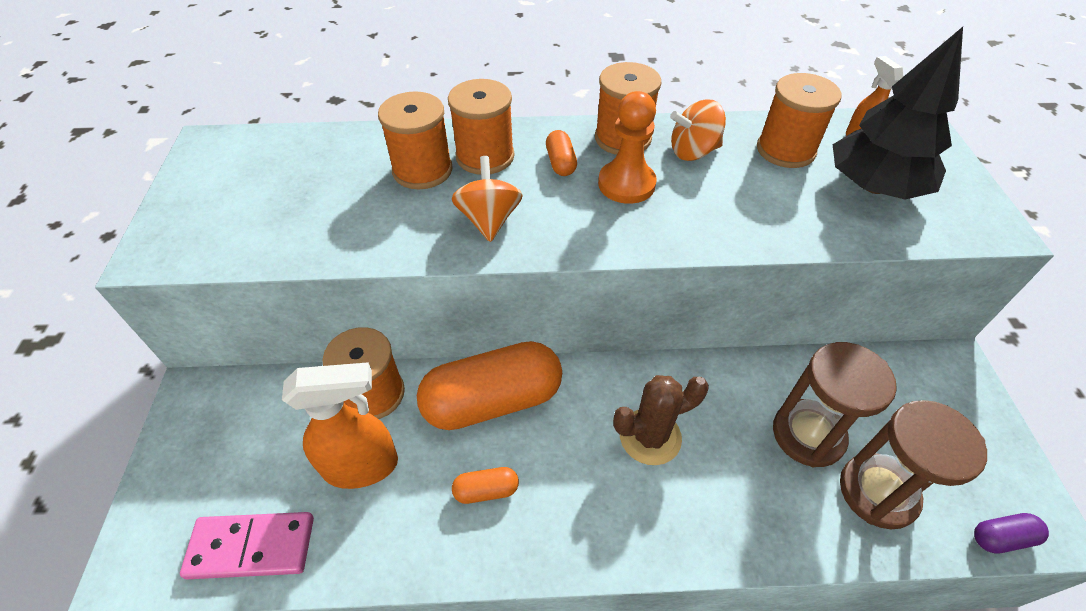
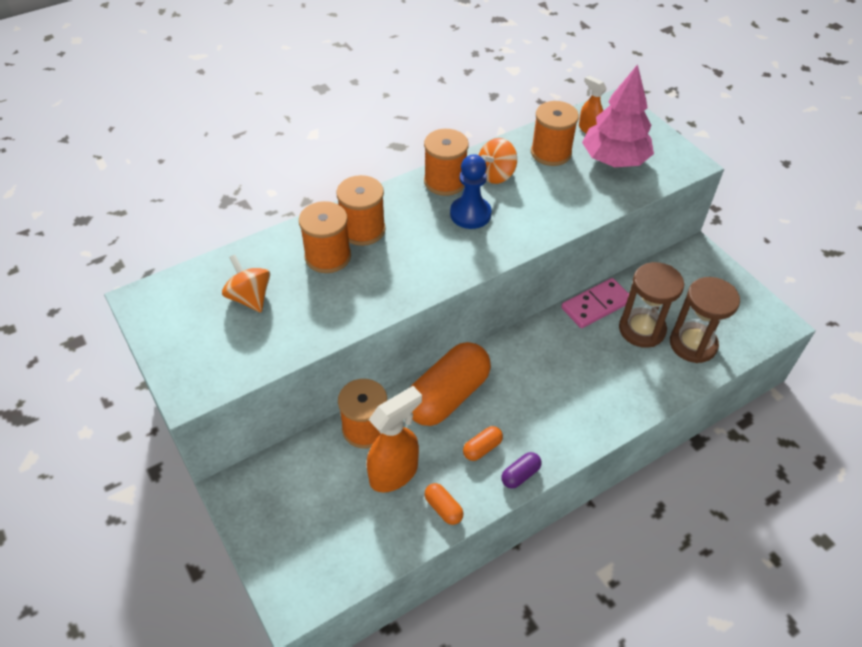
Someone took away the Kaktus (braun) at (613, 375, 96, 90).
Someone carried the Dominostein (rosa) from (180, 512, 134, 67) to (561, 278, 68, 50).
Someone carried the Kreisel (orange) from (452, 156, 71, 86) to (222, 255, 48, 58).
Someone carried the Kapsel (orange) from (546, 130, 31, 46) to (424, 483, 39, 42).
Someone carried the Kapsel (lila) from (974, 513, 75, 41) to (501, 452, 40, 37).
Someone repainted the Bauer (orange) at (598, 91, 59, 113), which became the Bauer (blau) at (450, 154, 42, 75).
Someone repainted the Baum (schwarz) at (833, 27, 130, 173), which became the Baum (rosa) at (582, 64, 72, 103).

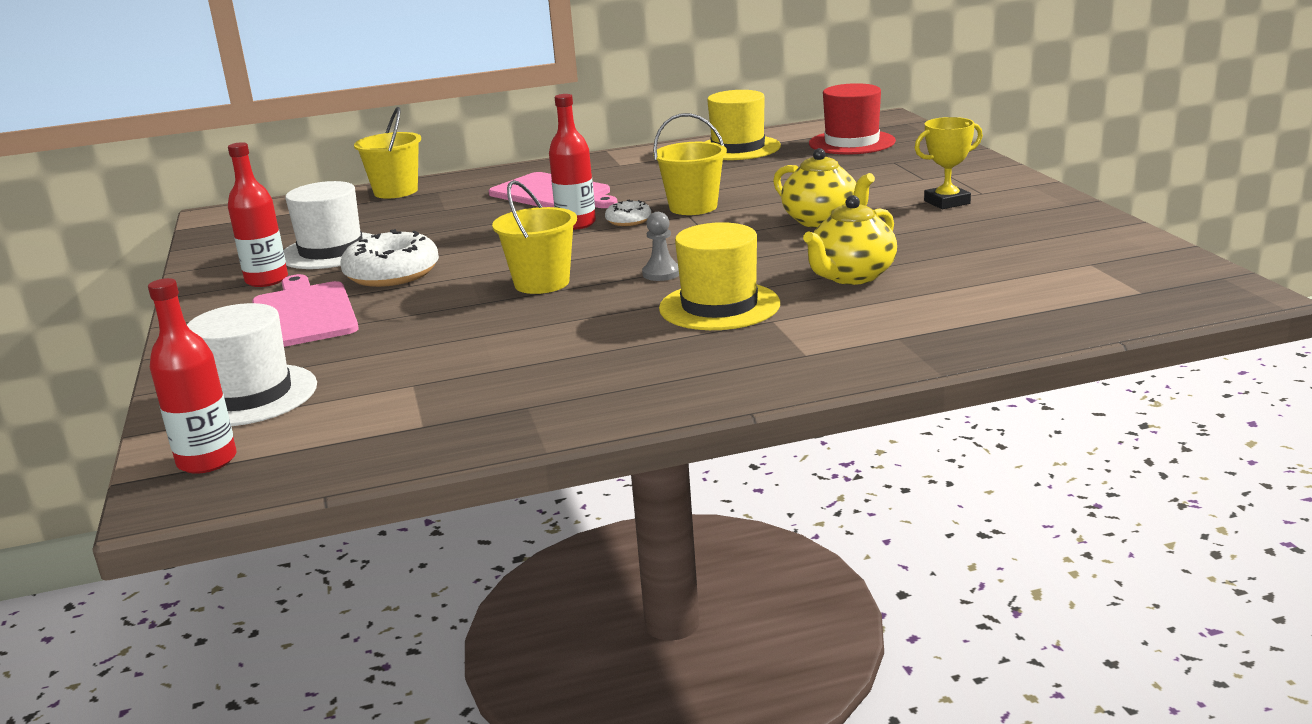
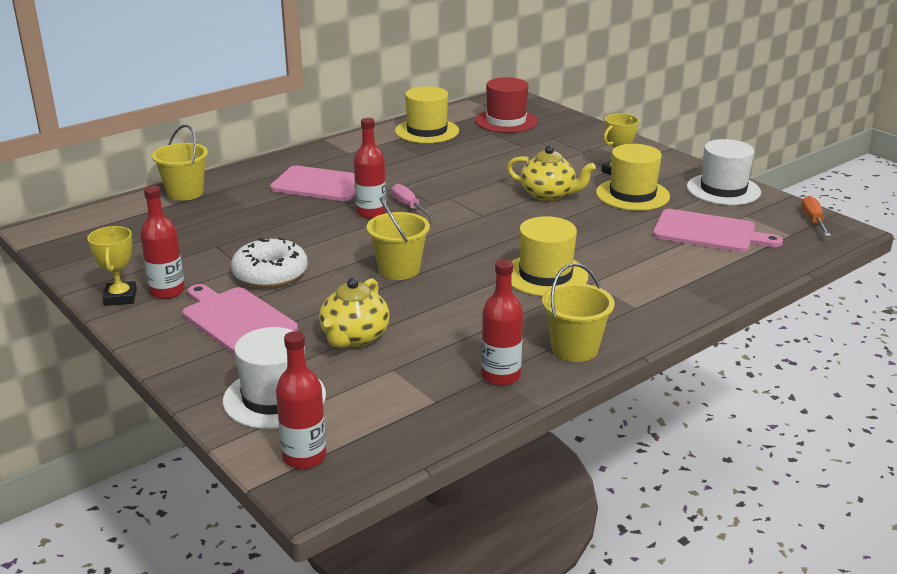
Someone took away the Bauer (grau) at (642, 212, 37, 69).
Someone put down the Pokal (gelb) at (87, 226, 50, 80).
Someone put down the Flasche (rot) at (481, 259, 42, 127).
Someone put down the Hut (gelb) at (596, 144, 74, 67).
Someone put down the Schneidebrett (rosa) at (653, 209, 130, 43).
Someone put down the Schraubenzieher (orange) at (801, 196, 30, 40).
Someone carried the Hut (weiß) from (284, 181, 89, 88) to (687, 139, 74, 66).
Someone carried the Eimer (gelb) from (653, 113, 74, 102) to (542, 263, 73, 99).
Someone carried the Teekanne (gelb) from (803, 195, 94, 90) to (319, 278, 71, 70).
Someone swapped the Donut (weiß) at (605, 200, 46, 26) for the Schraubenzieher (rosa) at (391, 184, 44, 34).

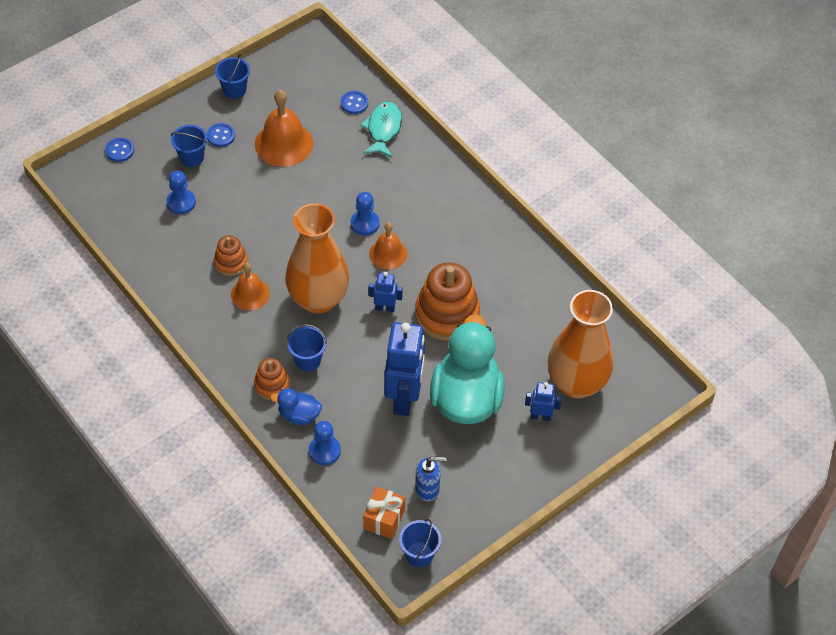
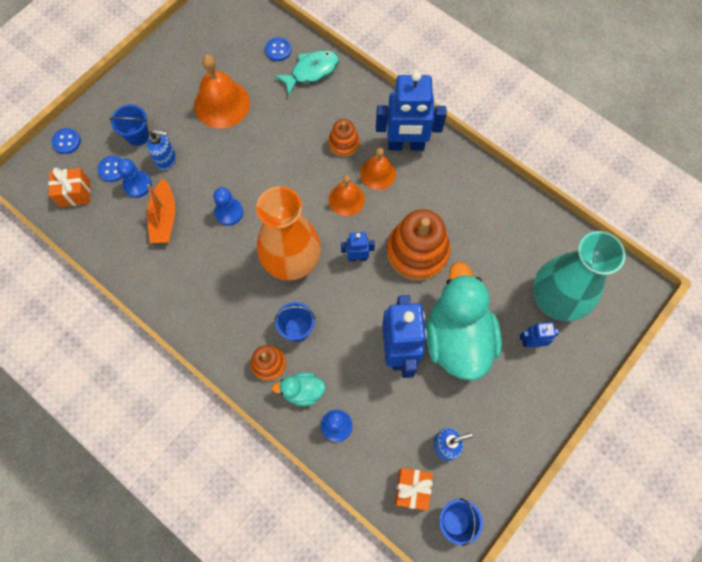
Someone took away the Eimer (blau) at (215, 54, 35, 45).
Someone put down the Geschenk (orange) at (48, 168, 42, 39).
Someone put down the Seifenspender (blau) at (146, 129, 30, 41).
Someone put down the Boot (orange) at (147, 179, 28, 64).
Someone put down the Roboter (blau) at (376, 71, 71, 80).
Someone carried the Knopf (blau) from (207, 123, 28, 24) to (97, 155, 25, 27).
Someone carried the Stapelspielzeug (orange) from (214, 235, 34, 41) to (328, 119, 32, 38).
Someone carried the Glocke (orange) from (231, 263, 39, 47) to (360, 148, 36, 42).
Someone carried the Bauer (blau) from (351, 192, 29, 43) to (213, 187, 30, 39).
Someone repainted the Ente (blau) at (270, 388, 52, 37), which became the Ente (türkis) at (272, 372, 54, 34).
Someone repainted the Vase (orange) at (548, 290, 65, 108), which became the Vase (türkis) at (533, 231, 93, 90).
Someone rotated the Fisch (türkis) at (360, 102, 42, 56) by 60 degrees clockwise.

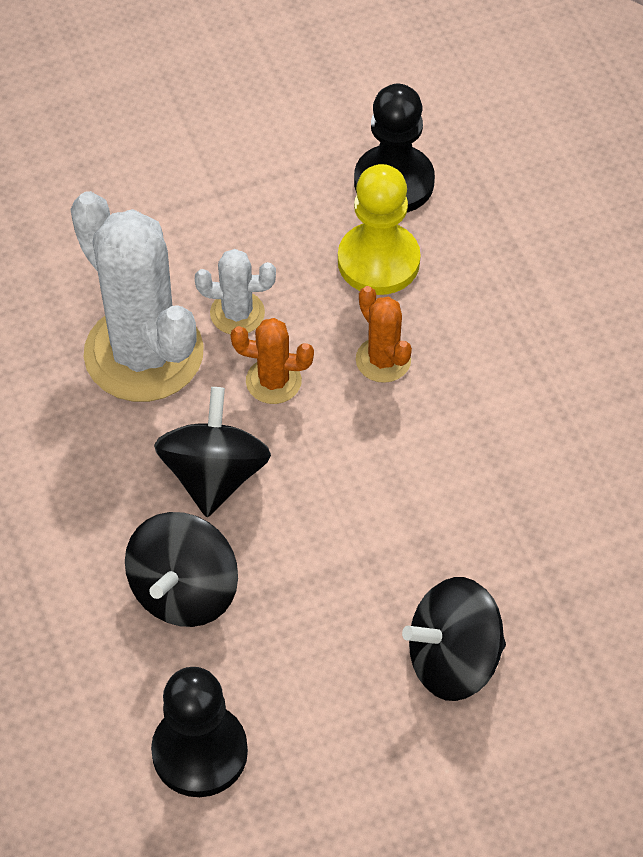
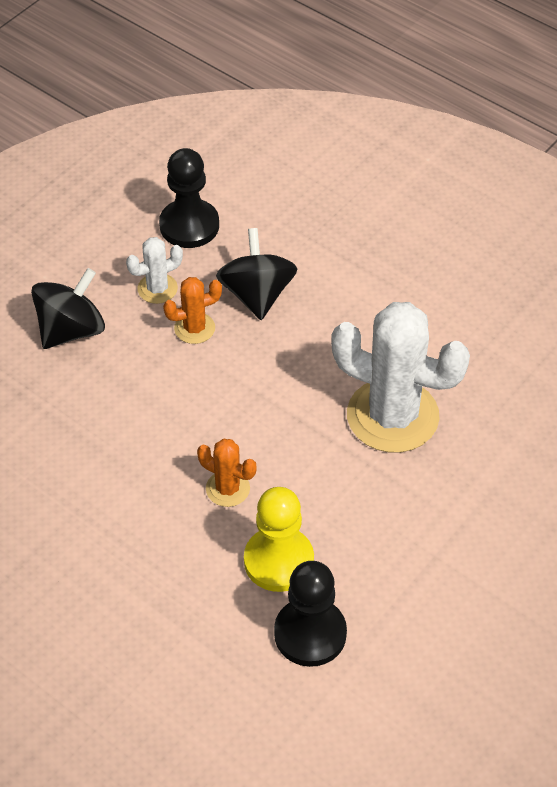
Someone took away the Kreisel (schwarz) at (154, 387, 117, 130).
Someone carried the Kaktus (weiß) from (195, 249, 81, 85) to (126, 237, 57, 67).
Someone carried the Kaktus (orange) from (231, 318, 83, 86) to (163, 277, 59, 67).

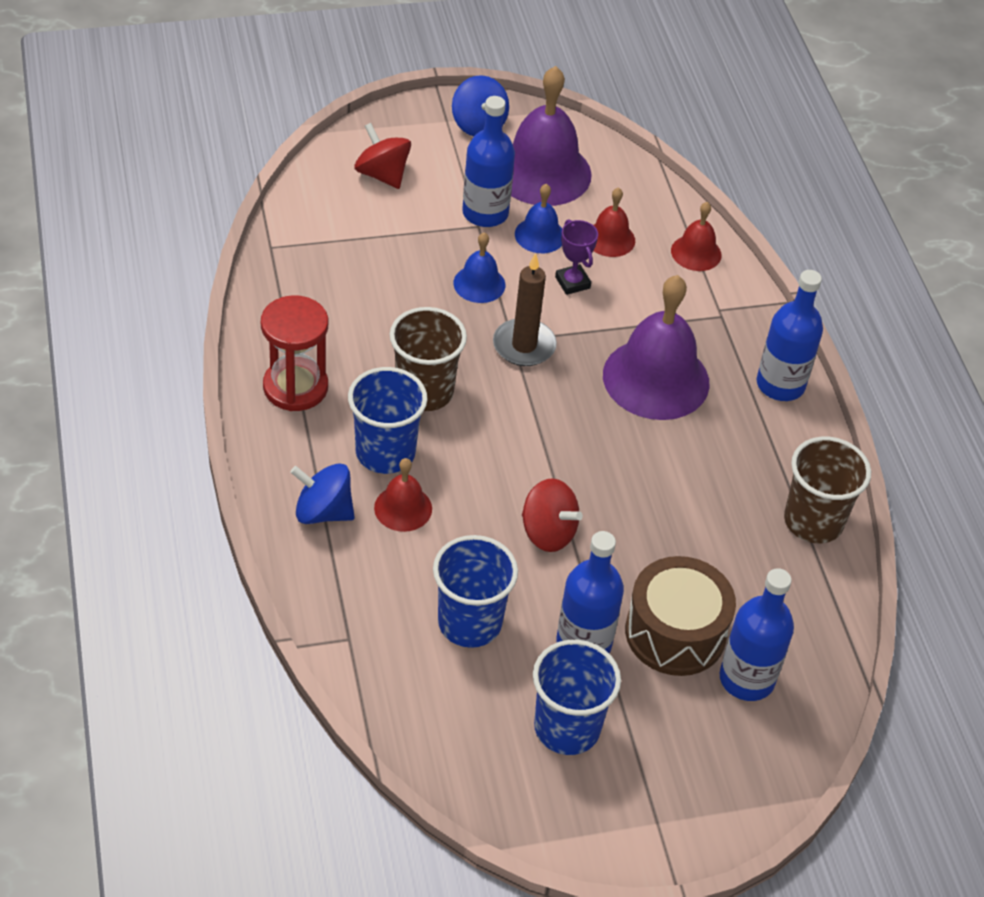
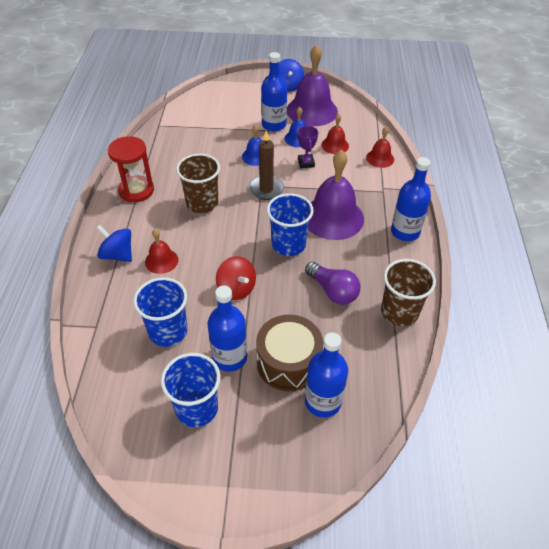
Someone took away the Kreisel (rot) at (354, 123, 57, 66).
Someone put down the Glühbirne (lila) at (305, 262, 55, 43).
Someone carried the Becher (blau) from (348, 367, 80, 107) to (267, 193, 47, 63).

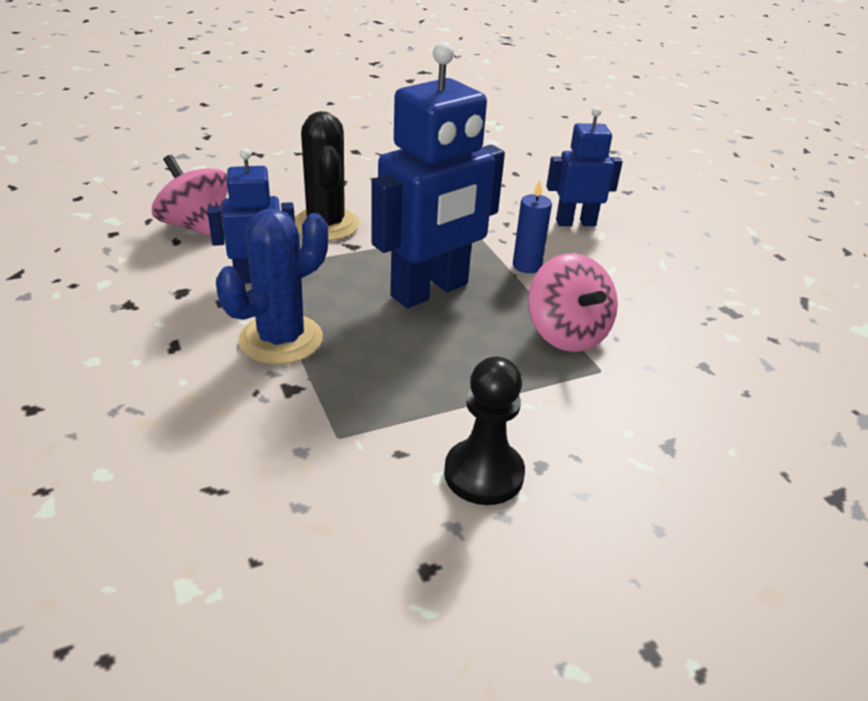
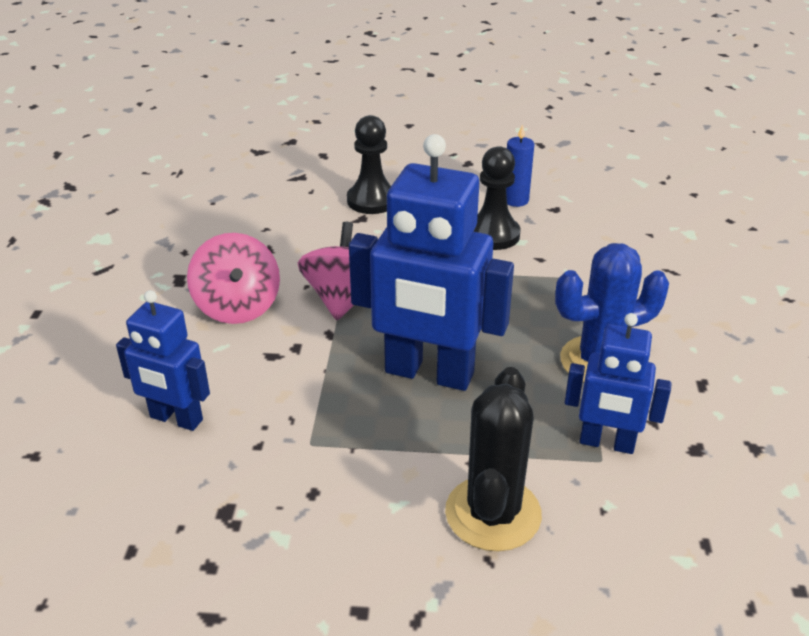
Someone put down the Bauer (schwarz) at (347, 115, 44, 99).
Someone carried the Kreisel (rosa) from (152, 155, 76, 82) to (187, 233, 93, 91).
Someone carried the Kerze (blau) from (513, 180, 39, 93) to (506, 124, 28, 83).
Someone rotated the Roboter (blau) at (371, 42, 134, 266) by 150 degrees counterclockwise.

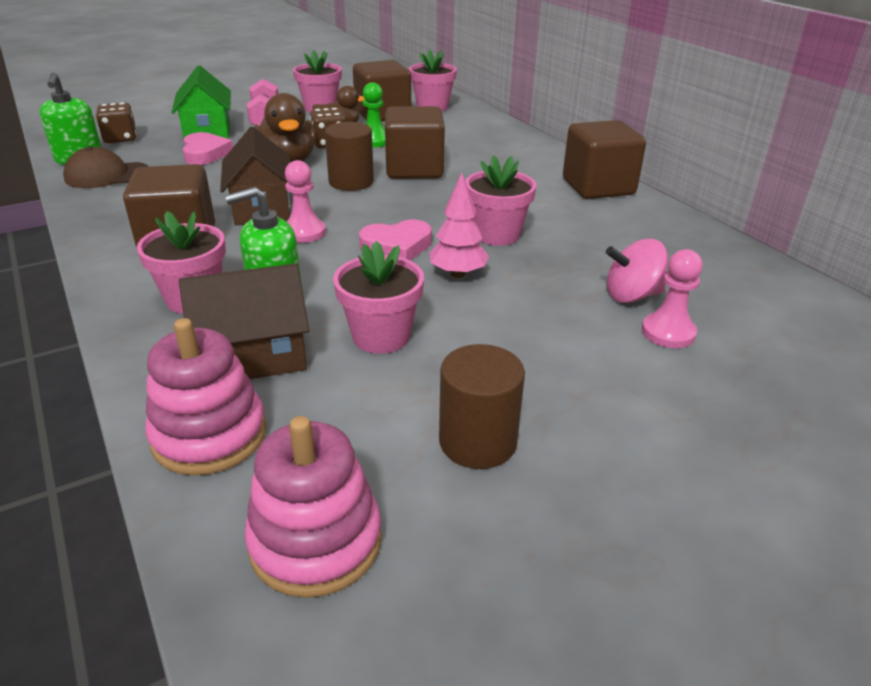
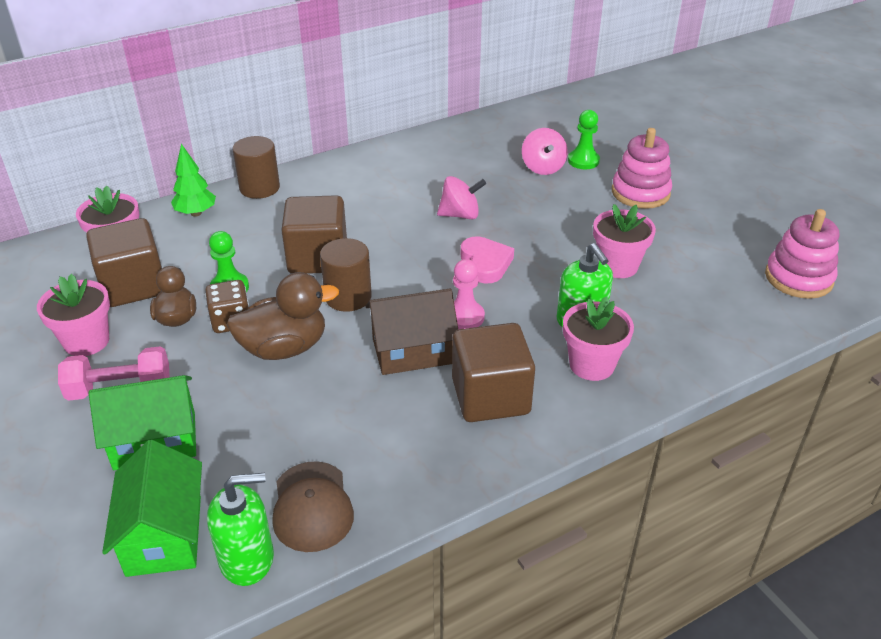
Someone took away the Haus (braun) at (179, 263, 130, 116).
Someone took away the Herz (rosa) at (183, 132, 50, 33).
Someone took away the Baum (rosa) at (430, 173, 59, 105).
Someone took away the Kubus (braun) at (563, 120, 83, 79).
Someone put down the Baum (grün) at (171, 144, 45, 73).
Someone carried the Stapelspielzeug (rosa) from (145, 318, 122, 157) to (612, 128, 60, 81).
Someone carried the Vollzylinder (braun) from (439, 344, 86, 125) to (232, 136, 48, 63).
Someone swapped the Spielwürfel (braun) at (96, 103, 41, 40) for the Haus (grün) at (102, 440, 100, 137).
Someone swapped the Blumentopf (rosa) at (465, 155, 72, 91) for the Kreisel (rosa) at (437, 176, 49, 44).
Someone repainted the Bauer (rosa) at (642, 249, 61, 99), which became the Bauer (grün) at (568, 110, 32, 59).

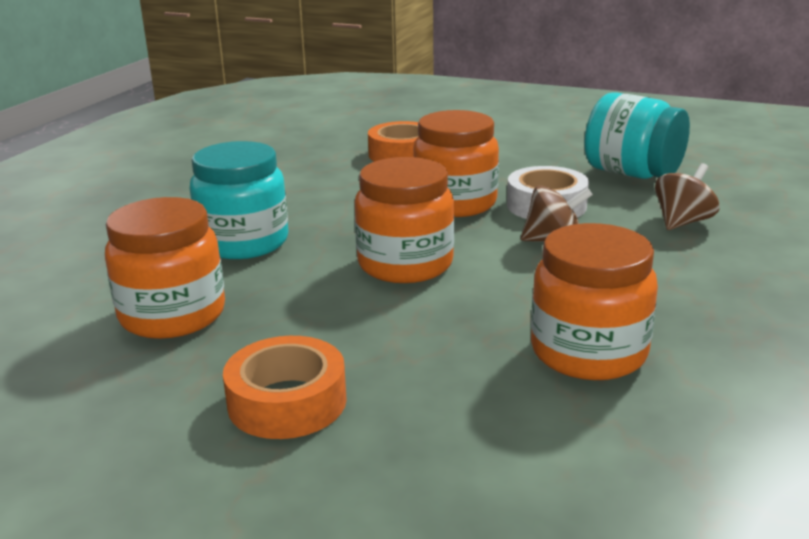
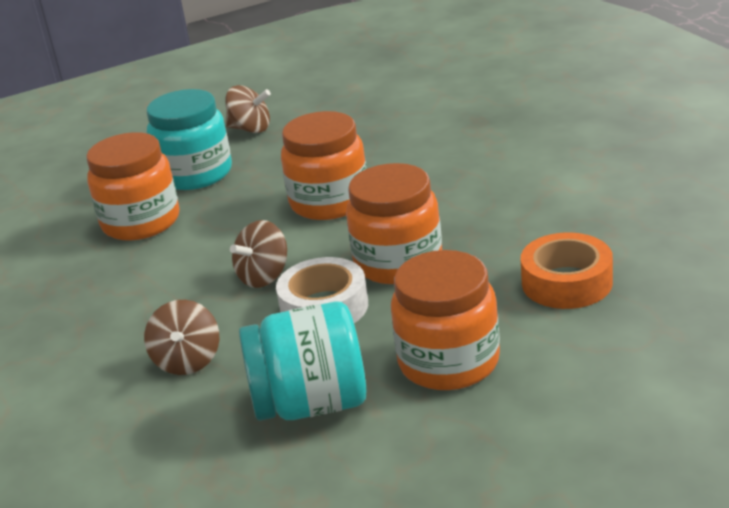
Someone carried the Einmachglas (orange) from (105, 197, 120, 142) to (391, 250, 109, 140).
Someone carried the Einmachglas (türkis) from (190, 141, 98, 118) to (147, 89, 85, 101).
Someone swapped the Klebeband (orange) at (223, 336, 124, 103) for the Kreisel (braun) at (225, 85, 46, 48).

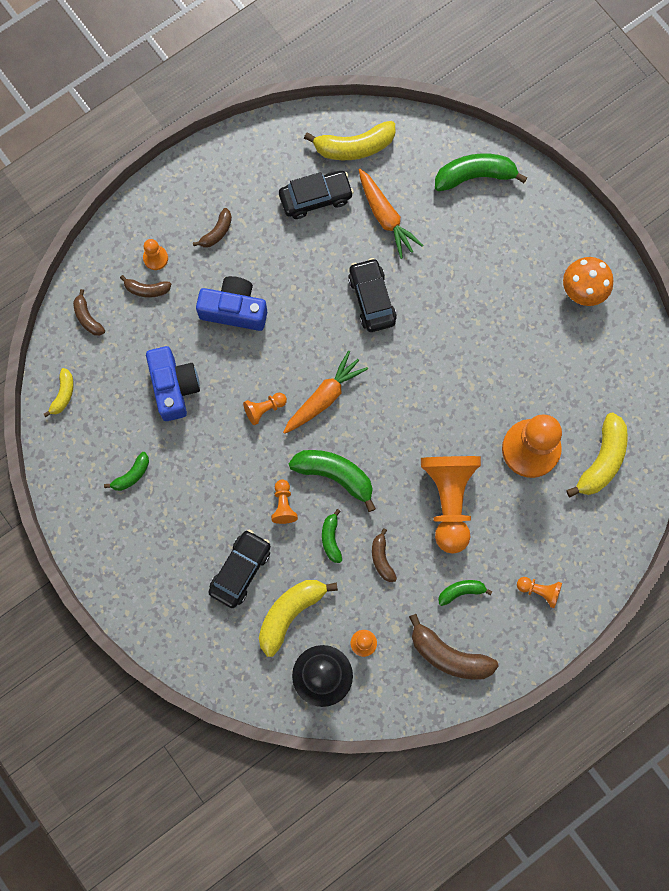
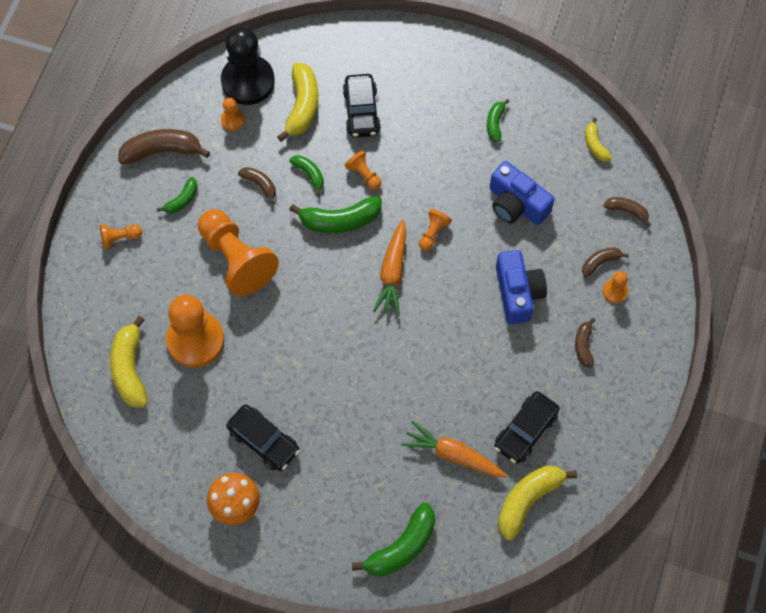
Someone carried the Auto (schwarz) from (348, 258, 49, 74) to (226, 404, 74, 67).
Someone rotated the Kamera (blau) at (196, 276, 71, 55) by 75 degrees counterclockwise.

